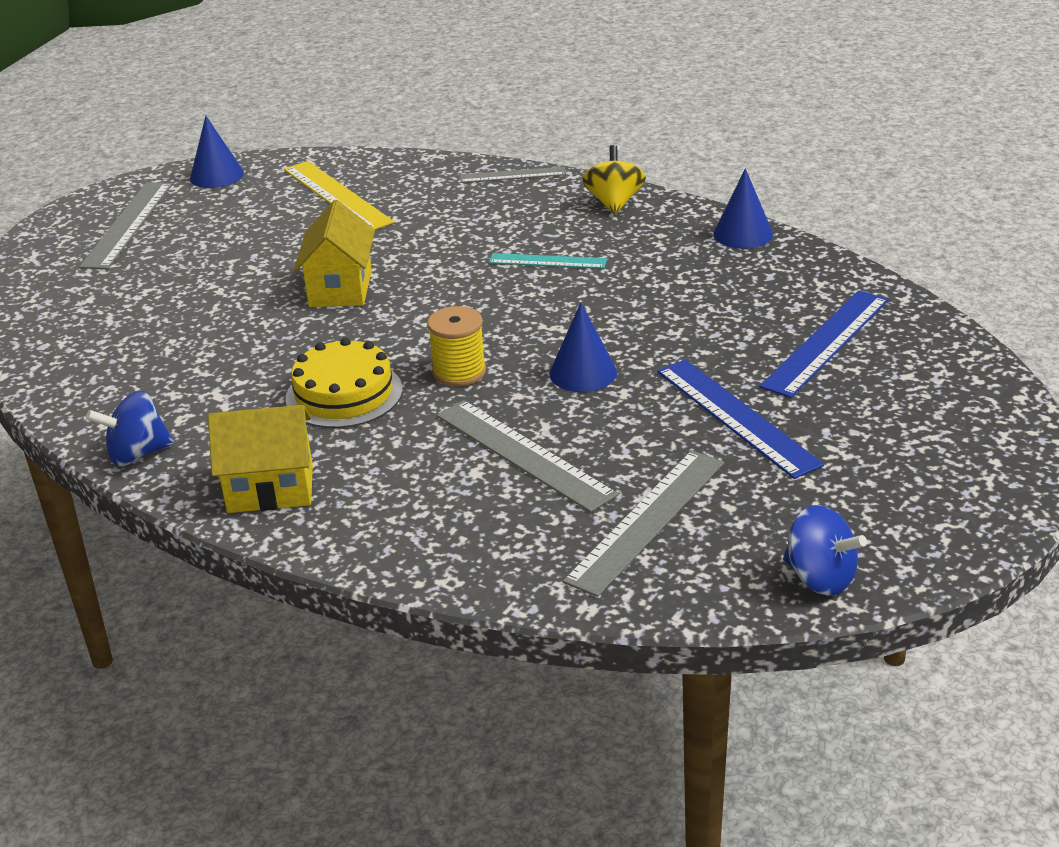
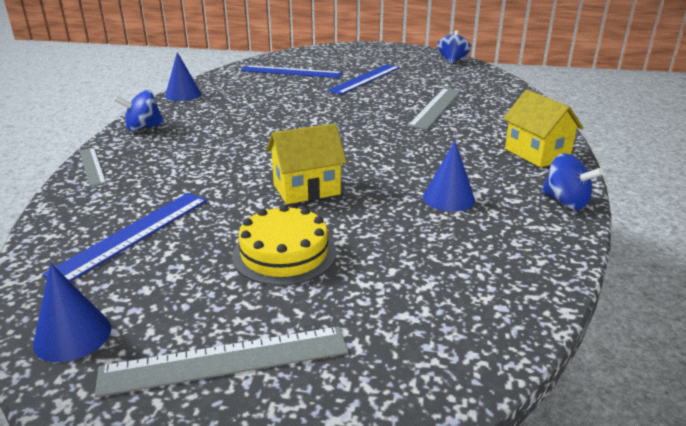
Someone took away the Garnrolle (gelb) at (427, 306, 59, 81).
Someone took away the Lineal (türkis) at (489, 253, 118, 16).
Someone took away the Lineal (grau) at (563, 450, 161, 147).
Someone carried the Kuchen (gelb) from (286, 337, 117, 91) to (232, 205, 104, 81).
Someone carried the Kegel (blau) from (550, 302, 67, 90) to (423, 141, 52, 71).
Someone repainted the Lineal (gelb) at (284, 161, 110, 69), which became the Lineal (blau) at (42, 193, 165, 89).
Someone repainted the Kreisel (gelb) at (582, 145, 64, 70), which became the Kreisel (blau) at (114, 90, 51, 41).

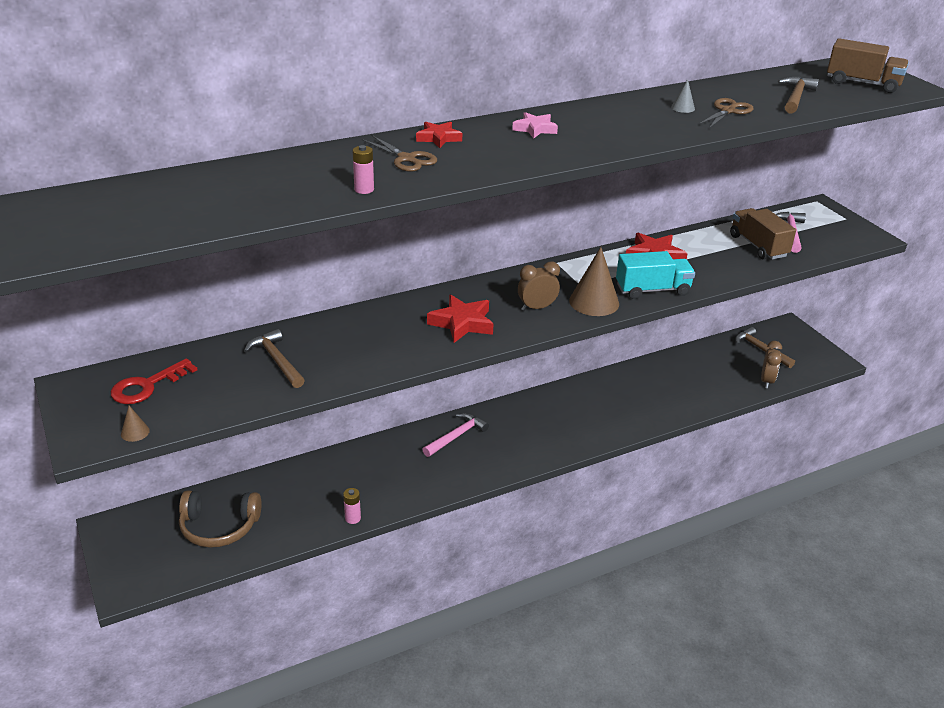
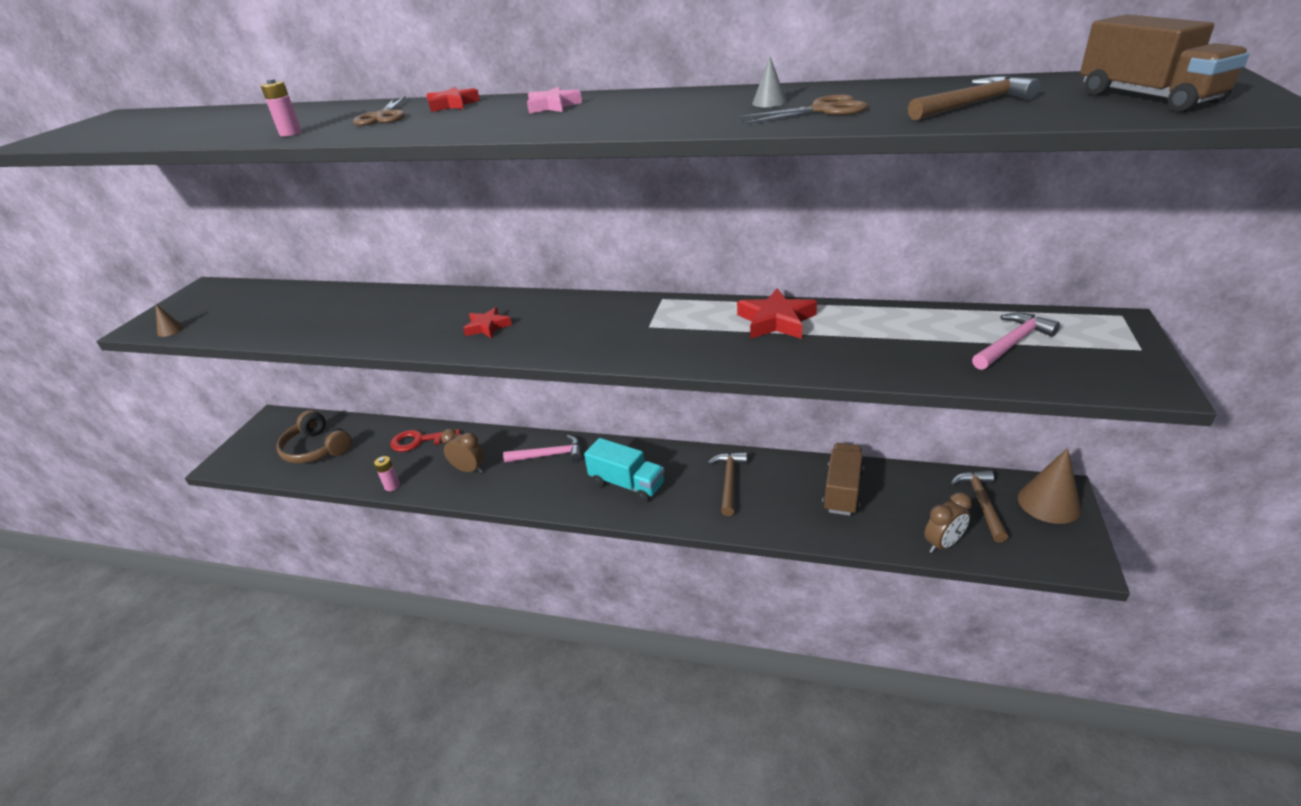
Someone carried the Schlüssel (rot) from (111, 358, 86, 46) to (391, 429, 69, 23).
Someone carried the Hammer (braun) from (244, 329, 61, 59) to (708, 452, 39, 64).
Someone carried the Wecker (braun) from (518, 261, 42, 50) to (441, 429, 43, 44).
Someone carried the Kegel (braun) from (569, 247, 50, 69) to (1018, 448, 63, 76).
Someone carried the Lastwagen (türkis) from (616, 251, 79, 48) to (584, 438, 80, 64).
Someone carried the Lastwagen (braun) from (730, 208, 66, 52) to (822, 443, 42, 73).
Someone scaled the Stern (rot) at (427, 294, 66, 49) by 0.63.

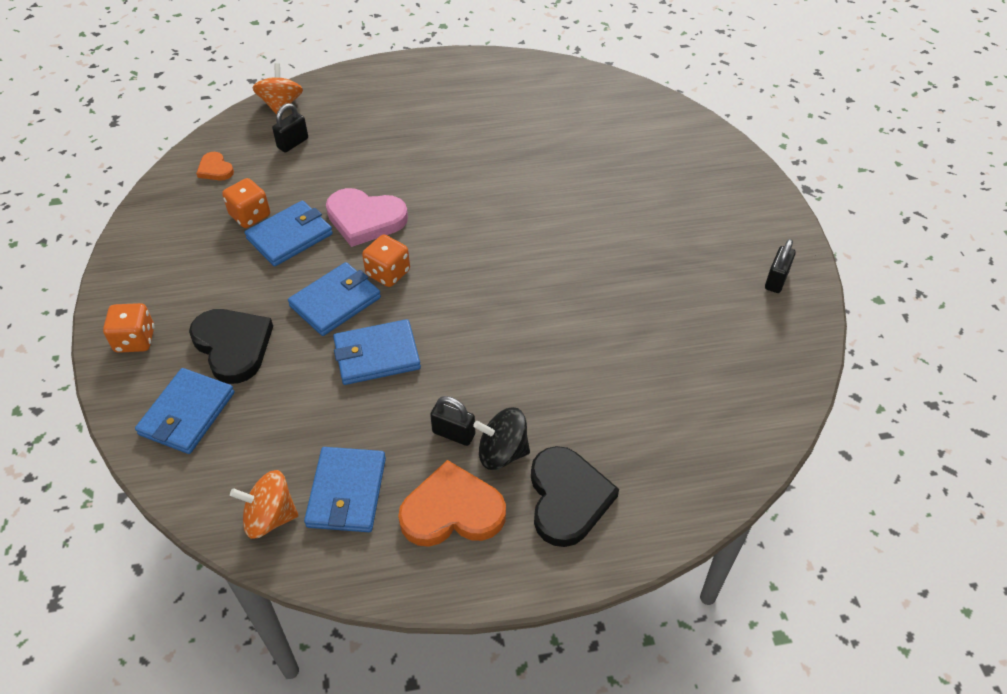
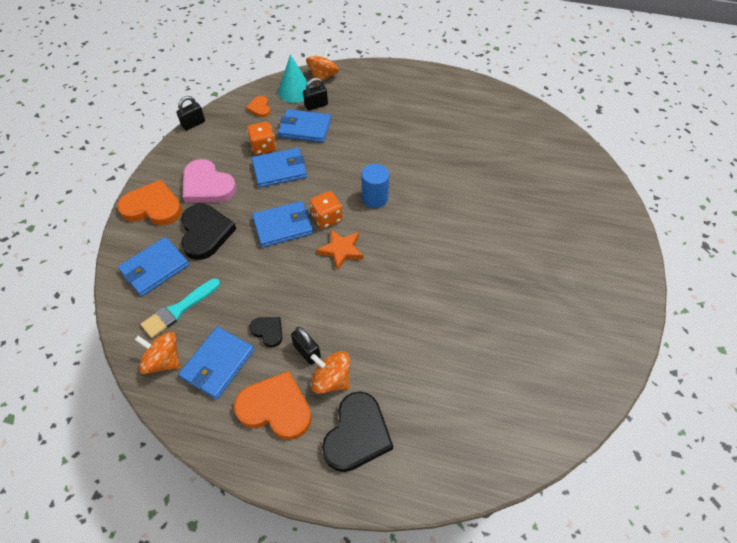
Someone put down the Pinsel (türkis) at (141, 278, 79, 60).
Someone put down the Herz (schwarz) at (249, 317, 33, 31).
Someone put down the Kegel (türkis) at (278, 54, 33, 49).
Someone put down the Stern (orange) at (317, 229, 47, 42).
Someone put down the Vollzylinder (blau) at (362, 164, 27, 44).
Someone carried the Herz (rosa) from (326, 188, 82, 59) to (183, 159, 54, 44).
Someone carried the Geldbörse (blau) from (333, 319, 88, 66) to (278, 109, 53, 34).
Someone carried the Vorhängeschloss (schwarz) from (765, 239, 31, 54) to (176, 96, 29, 35).
Someone swapped the Spielwürfel (orange) at (103, 303, 51, 50) for the Herz (orange) at (117, 180, 65, 45).
Someone repainted the Kreisel (schwarz) at (473, 407, 57, 63), which became the Kreisel (orange) at (311, 351, 39, 43).

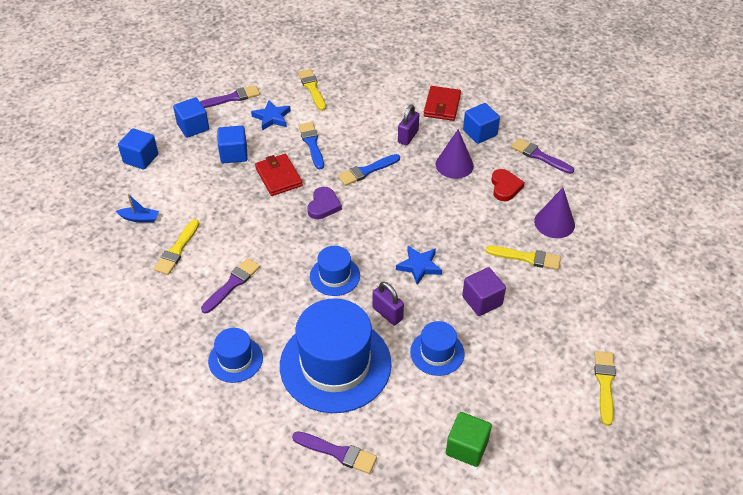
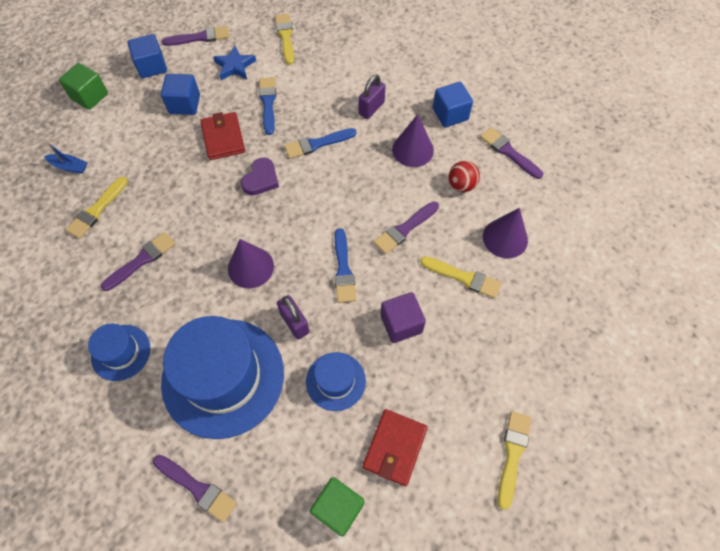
Someone put down the Pinsel (lila) at (374, 201, 65, 53).
Someone carried the Geldbörse (rot) from (423, 86, 38, 35) to (363, 409, 65, 77).
Someone swapped the Hut (blau) at (310, 246, 50, 50) for the Kegel (lila) at (228, 239, 46, 50).
Someone swapped the Stern (blau) at (396, 246, 46, 39) for the Pinsel (blau) at (335, 228, 22, 75).
Someone swapped the Herz (rot) at (491, 169, 34, 32) for the Ball (rot) at (448, 161, 32, 31).
Someone repainted the Kubus (blau) at (118, 128, 40, 42), which became the Kubus (grün) at (59, 63, 49, 47).

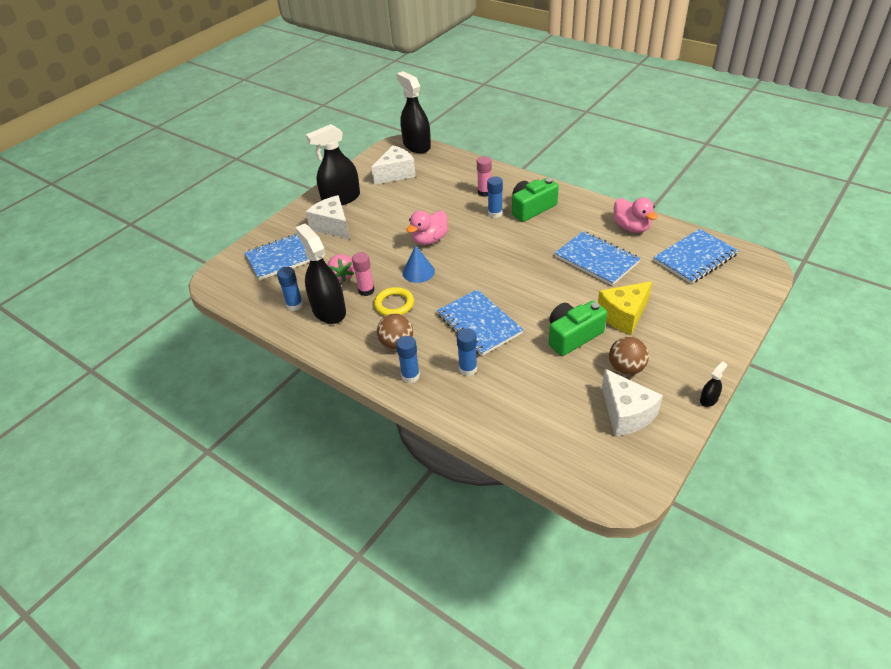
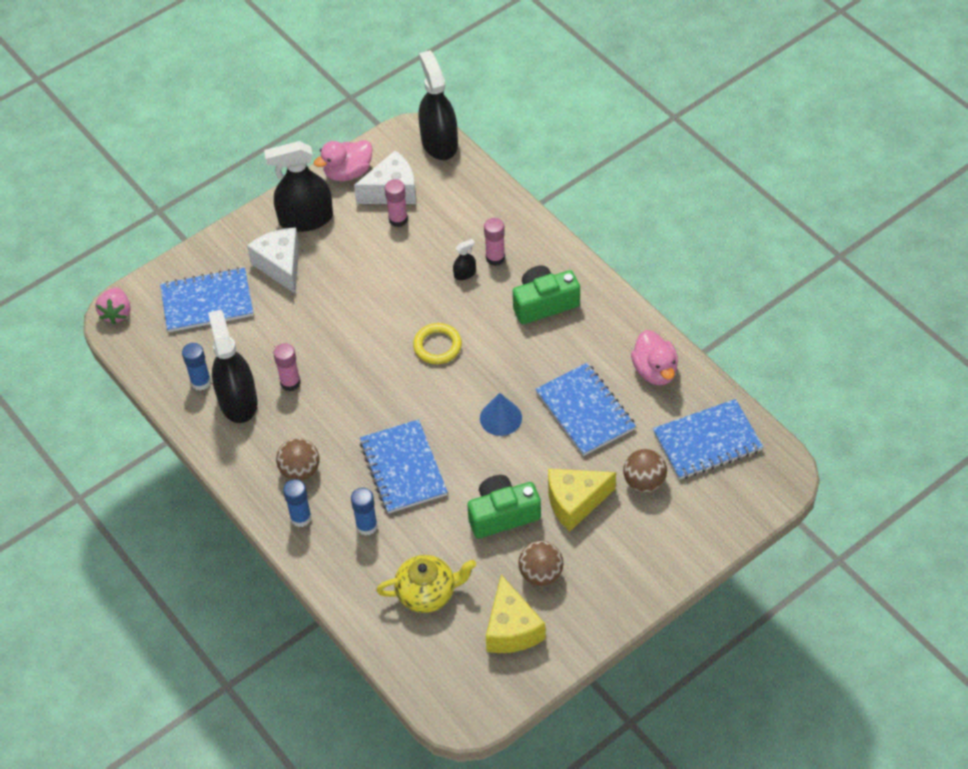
Someone took away the Klebestift (blau) at (487, 176, 16, 42).
Someone put down the Teekanne (gelb) at (376, 555, 100, 58).
Someone put down the Klebestift (rosa) at (385, 179, 23, 48).
Someone put down the Ball (braun) at (623, 449, 44, 44).
Someone carried the Erdbeere (rosa) from (328, 254, 27, 28) to (96, 287, 34, 37).
Someone carried the Ring (gelb) from (374, 287, 40, 29) to (413, 323, 49, 41).
Someone carried the Kegel (blau) from (403, 245, 32, 38) to (480, 393, 42, 43).
Someone carried the Ente (rosa) from (407, 210, 41, 35) to (314, 140, 59, 41).
Someone carried the Sprühflasche (schwarz) from (700, 361, 27, 46) to (453, 239, 23, 41).
Someone repainted the Käse (weiß) at (602, 369, 61, 67), which became the Käse (gelb) at (486, 575, 60, 78).

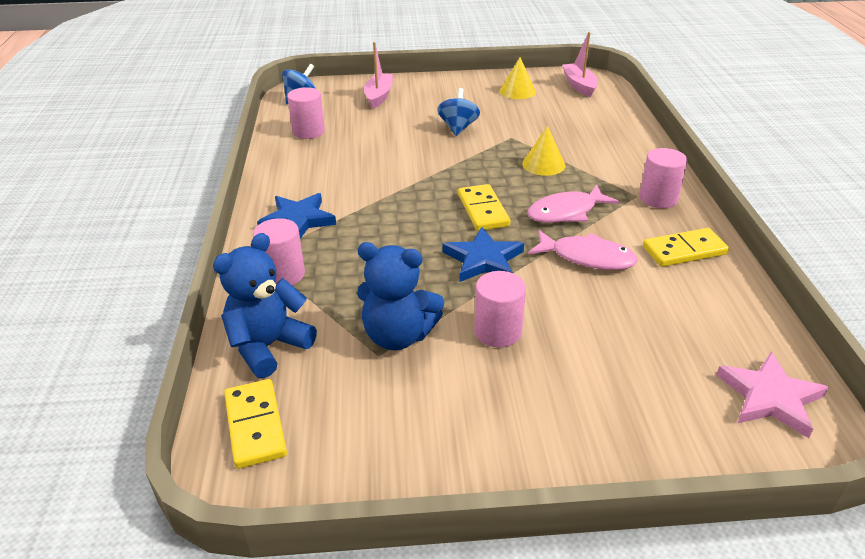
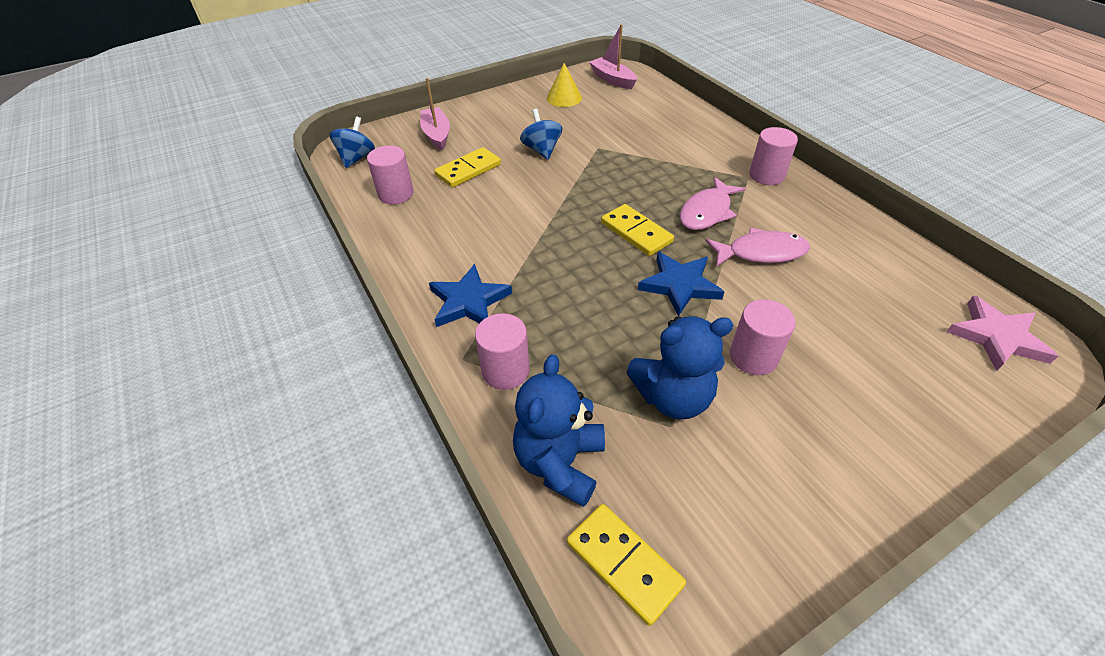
Someone took away the Kegel (gelb) at (522, 126, 43, 50).
Someone carried the Dominostein (gelb) from (643, 228, 86, 39) to (434, 147, 67, 41).

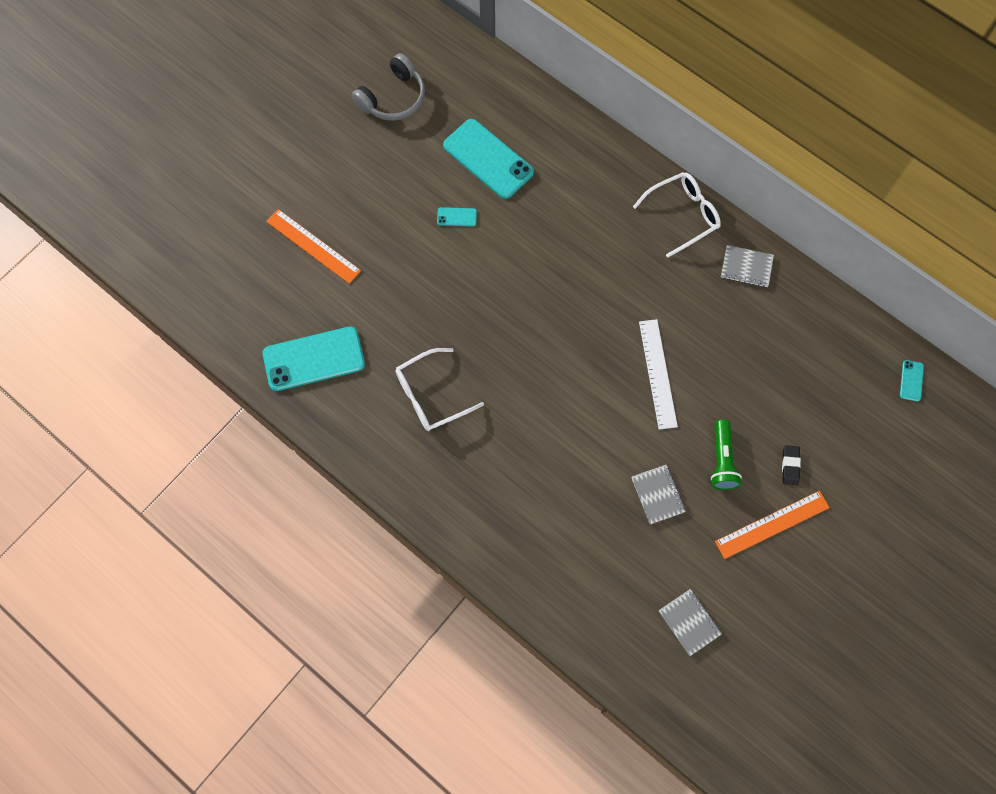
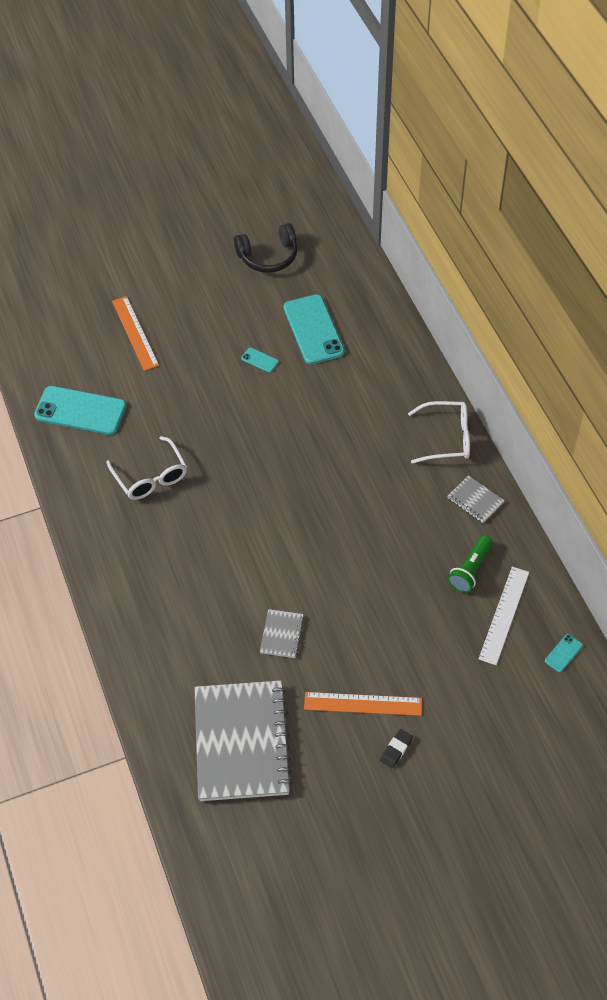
Someone carried the Lineal (weiß) from (639, 319, 39, 111) to (479, 567, 50, 98).
Someone carried the Taschenlampe (grün) from (711, 419, 31, 71) to (448, 535, 45, 58).
Someone carried the Radiergummi (schwarz) from (782, 445, 19, 40) to (380, 729, 33, 39).
Someone repainted the Kopfhörer (grau) at (352, 53, 73, 68), which became the Kopfhörer (schwarz) at (234, 223, 63, 50).
Someone rotated the Brille (weiß) at (395, 348, 89, 83) by 120 degrees counterclockwise.
Someone scaled the Notizbuch (grau) at (659, 589, 63, 67) by 2.36.

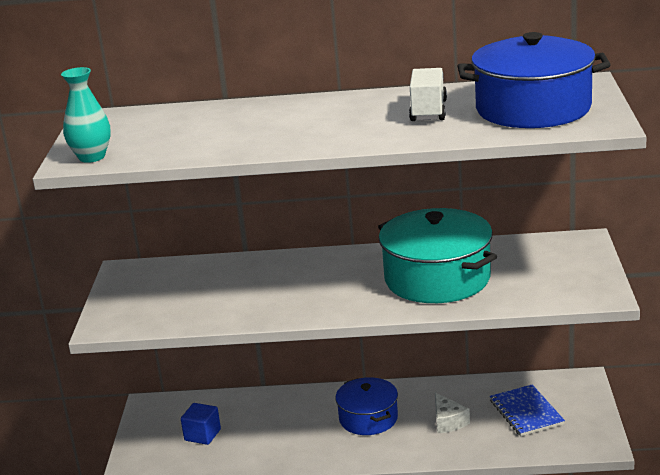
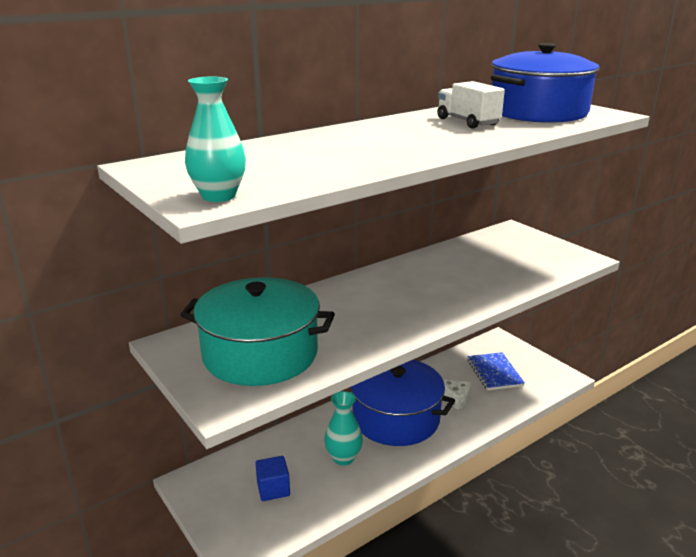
Someone put down the Vase (türkis) at (324, 391, 39, 75).
Someone carried the Kochtopf (türkis) from (378, 208, 119, 95) to (180, 277, 155, 109).
Someone rotated the Notizbuch (blau) at (490, 385, 75, 51) by 45 degrees clockwise.
Someone scaled the Kochtopf (blau) at (335, 377, 63, 58) by 1.66.

